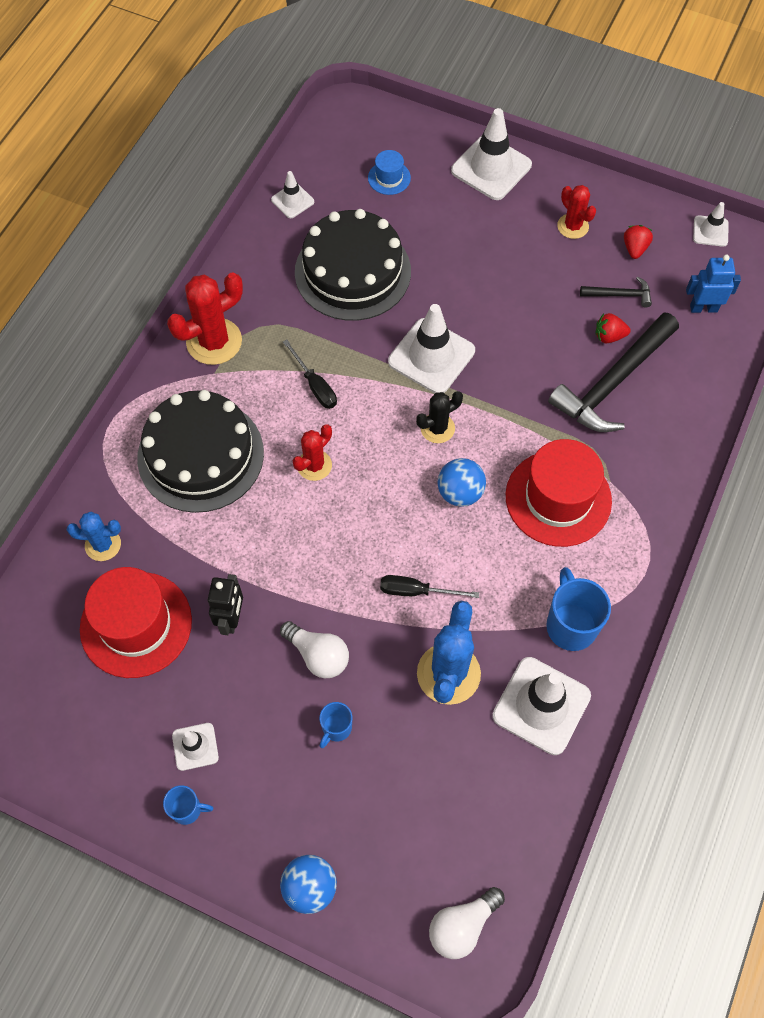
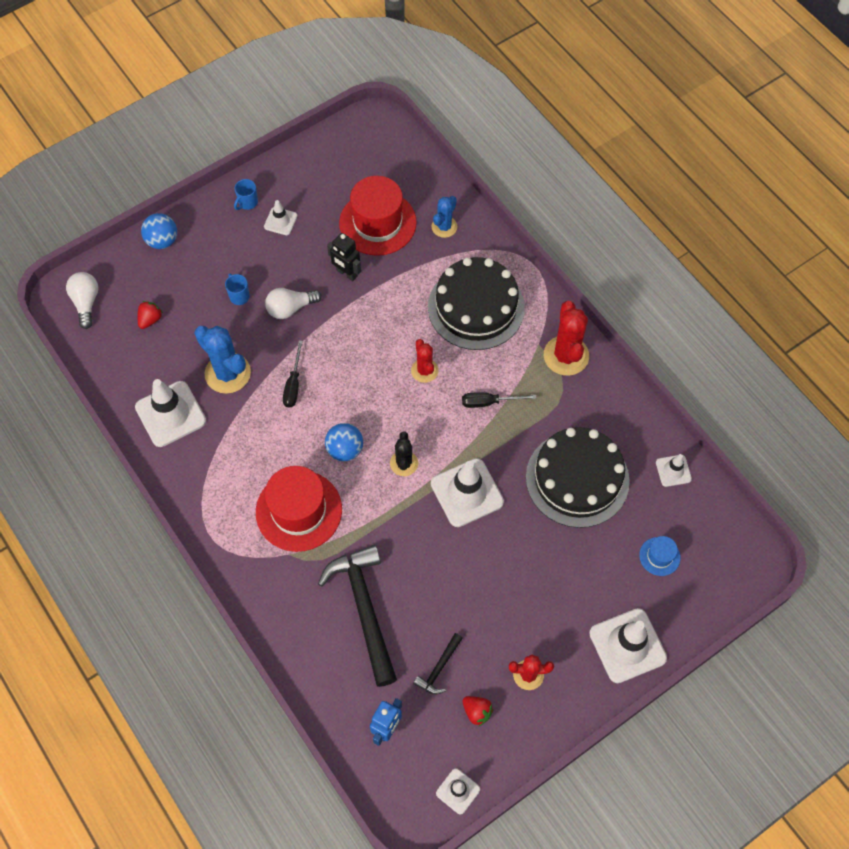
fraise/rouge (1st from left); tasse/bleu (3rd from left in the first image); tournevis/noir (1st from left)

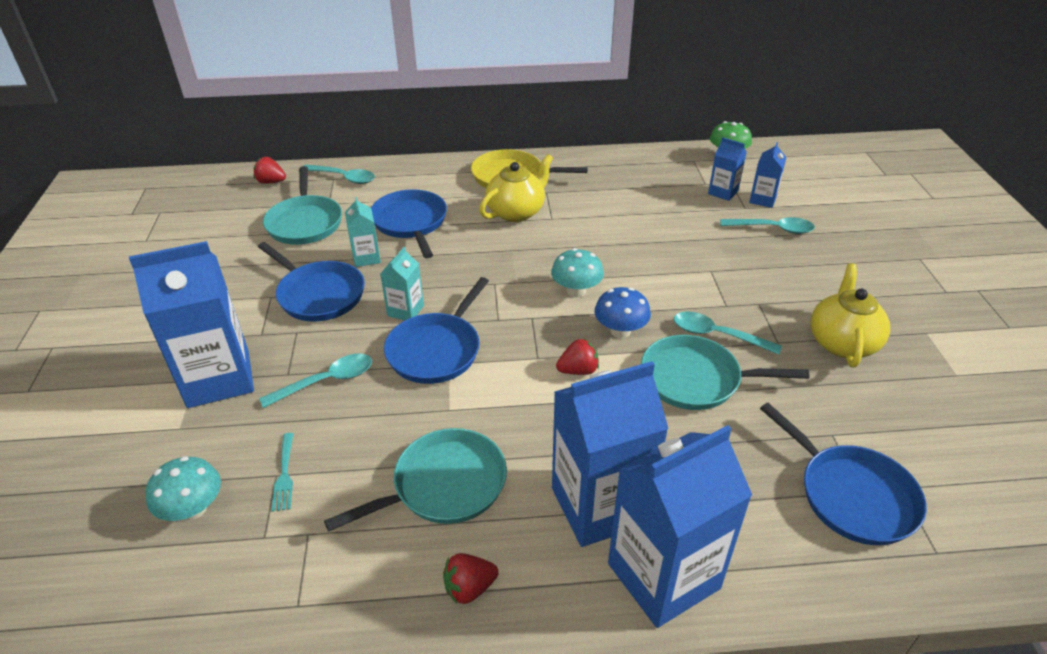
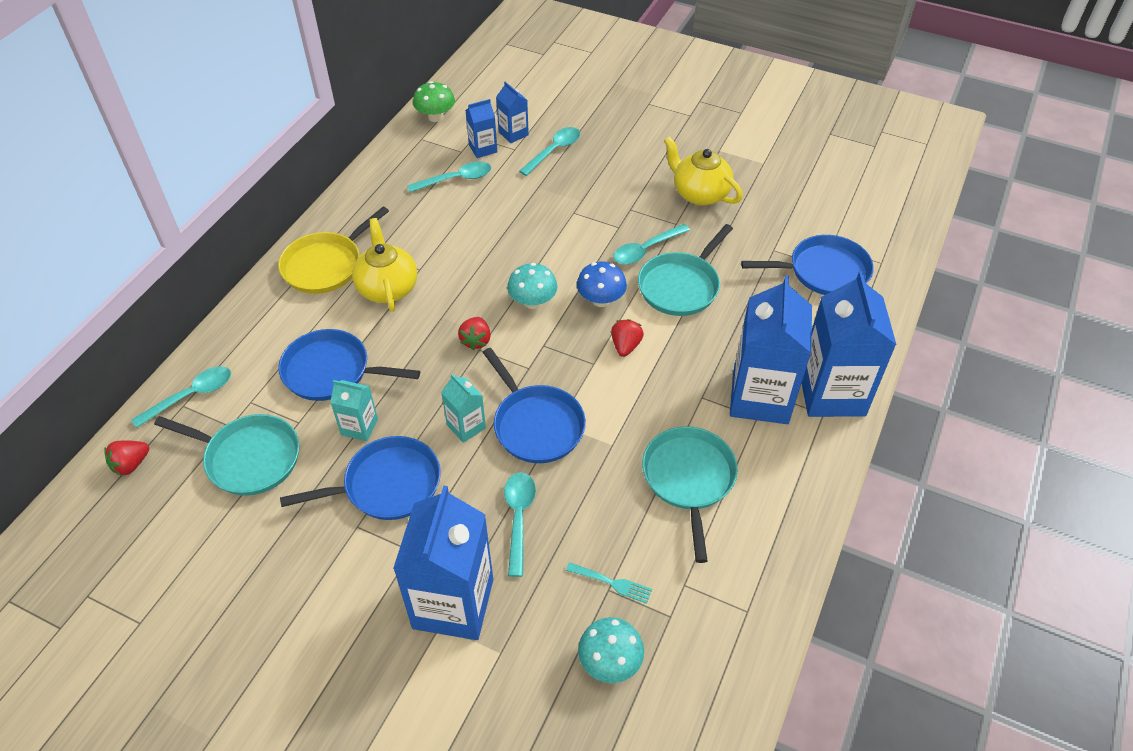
fraise/rouge (2nd from left); cuillère/turquoise (2nd from left)

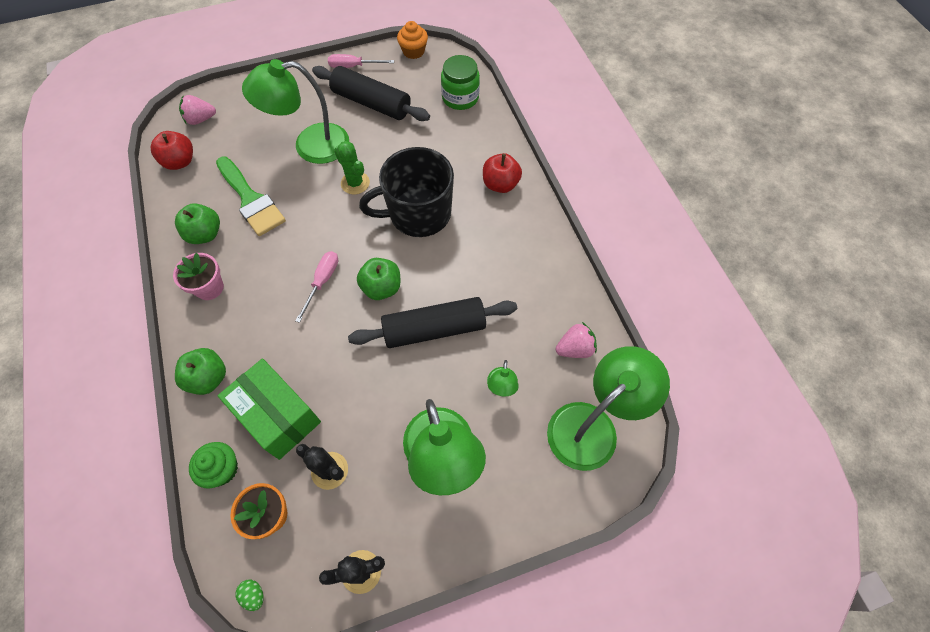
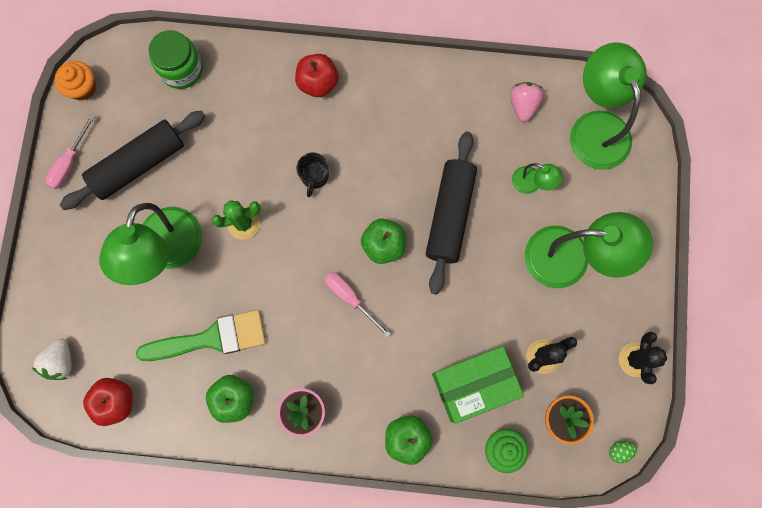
fraise/blanc; tasse/noir

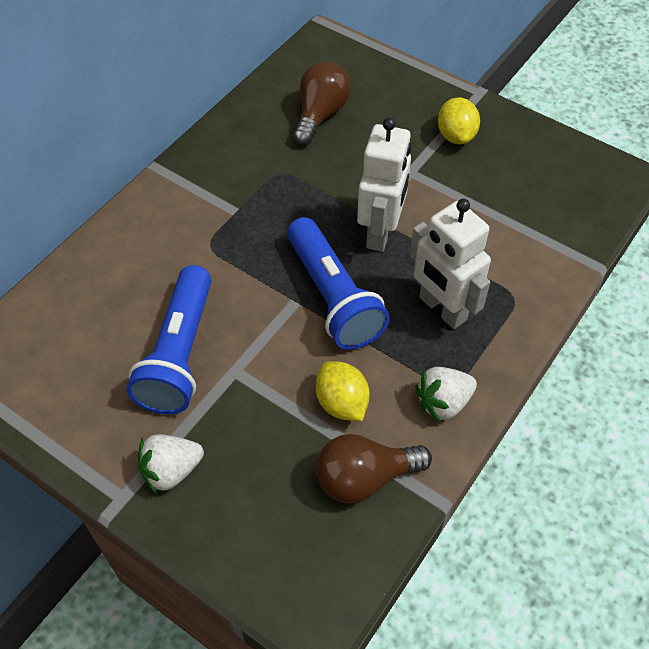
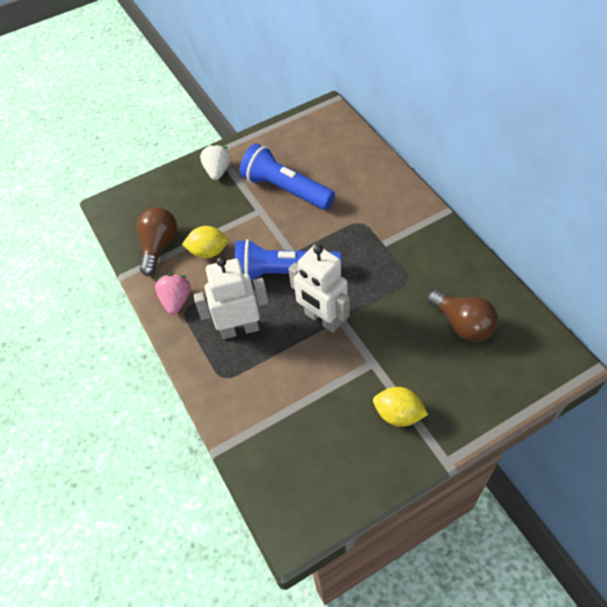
fraise/rose

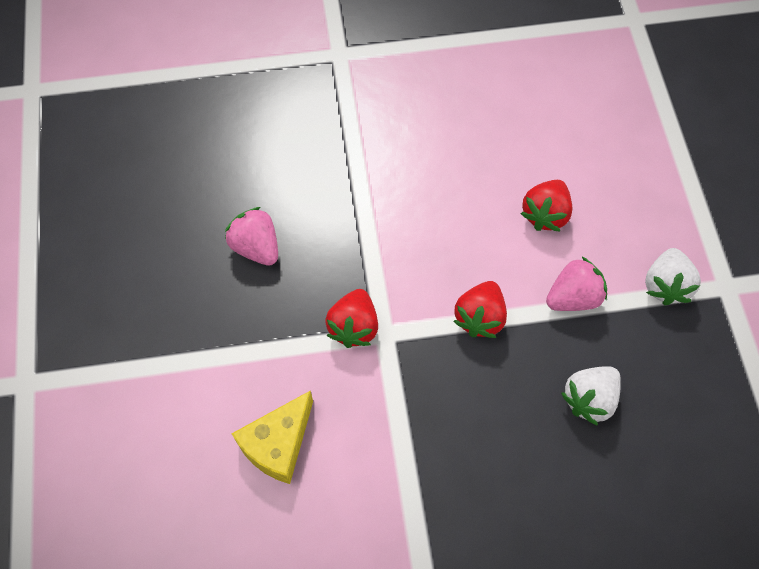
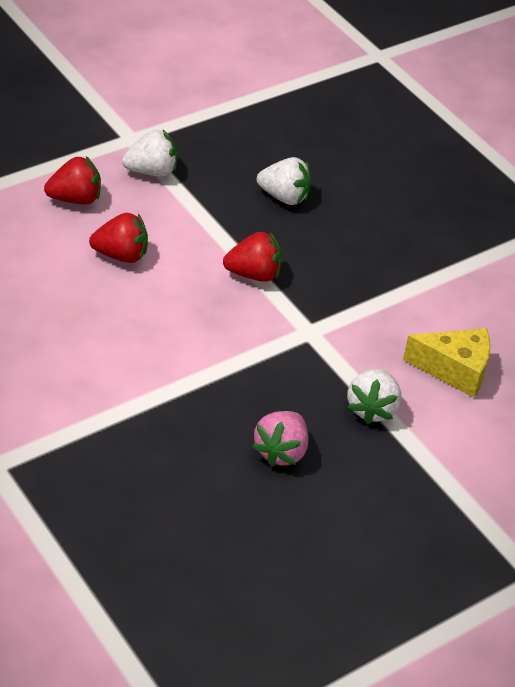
fraise/rose (2nd from left in the first image); fraise/rouge (1st from left); fraise/blanc (3rd from left)

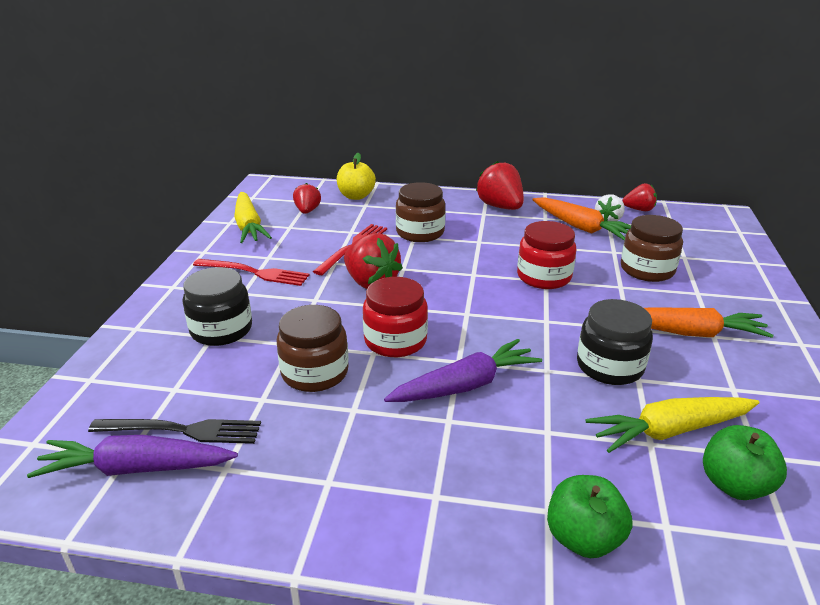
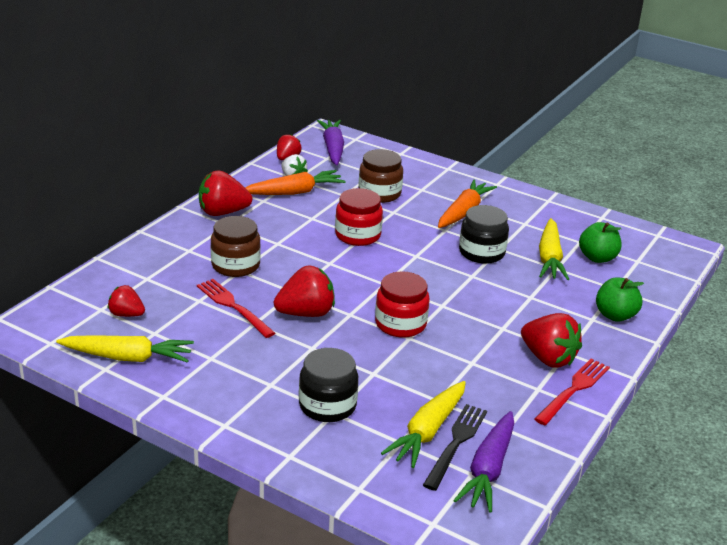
pomme/jaune; fourchette/rouge (2nd from left); bocal/marron (1st from left in the first image); carotte/violet (1st from left); fraise/rouge (5th from left); carotte/jaune (2nd from left)

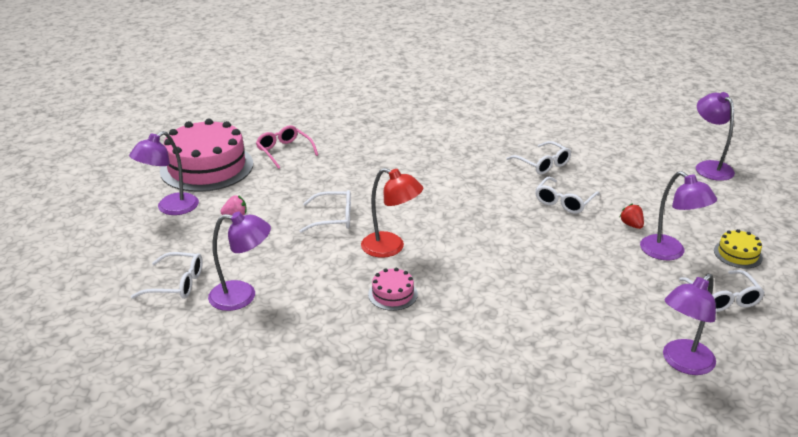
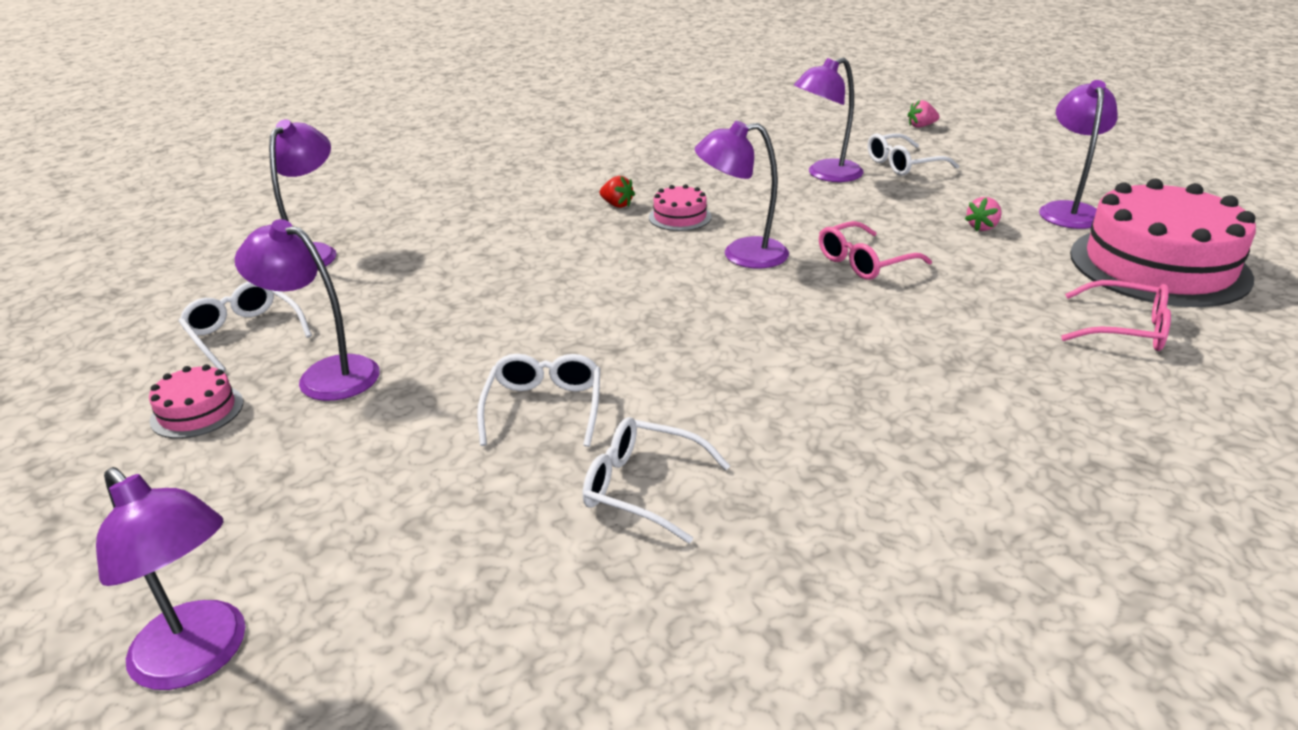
lampe/violet (4th from left); lunettes/rose (1st from left); fraise/rouge; gâteau/rose (1st from left); fraise/rose (1st from left)

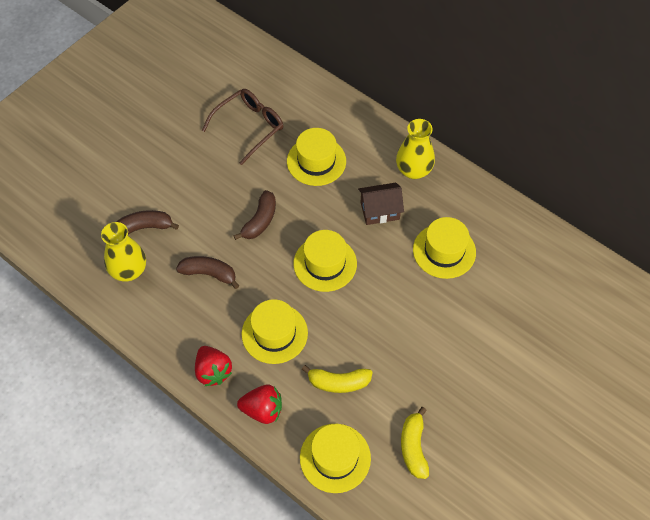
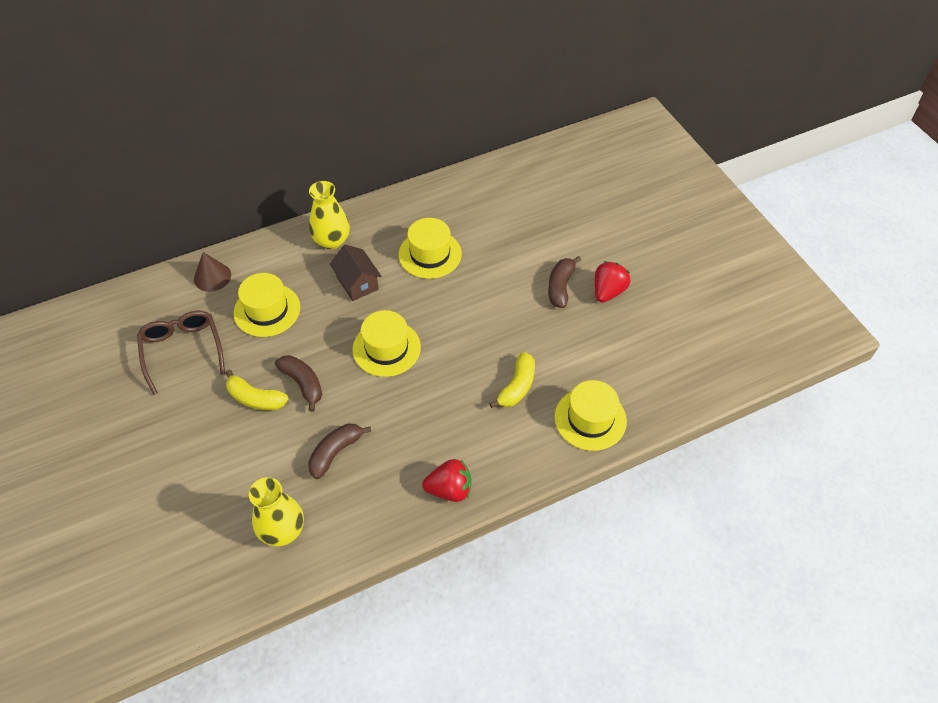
maison/marron; banane/marron (3rd from left); chapeau/jaune (1st from left in the first image); fraise/rouge (2nd from left); banane/jaune (1st from left); cône/marron

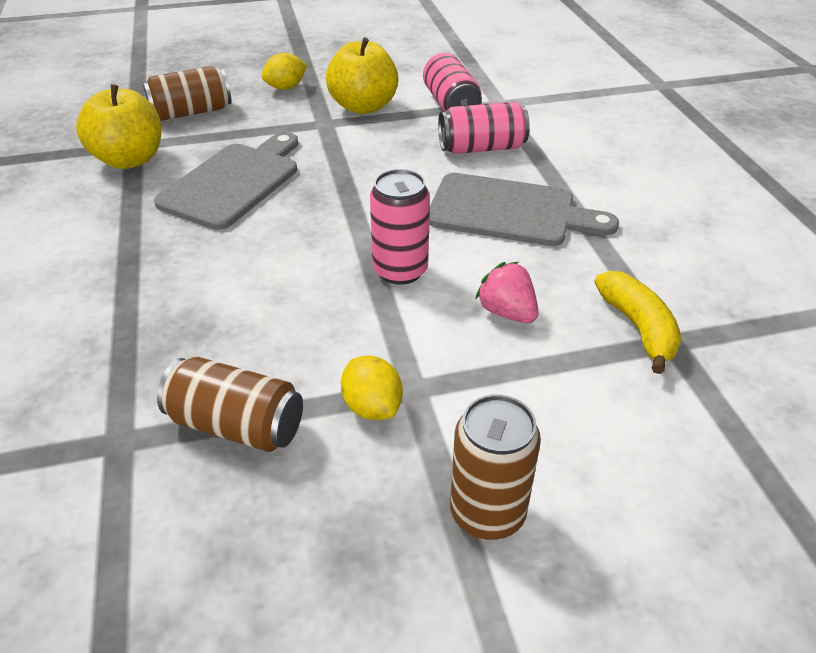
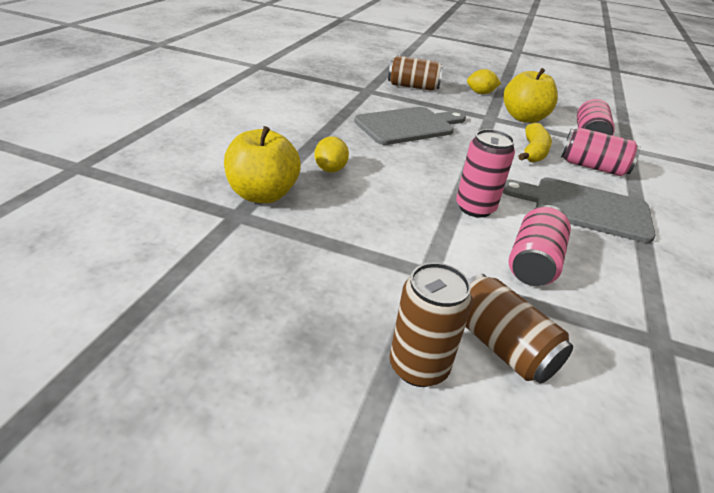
pomme/jaune (1st from left); planche à découper/gris (2nd from left); canette/rose (2nd from left); banane/jaune; citron/jaune (1st from left); canette/marron (3rd from left)

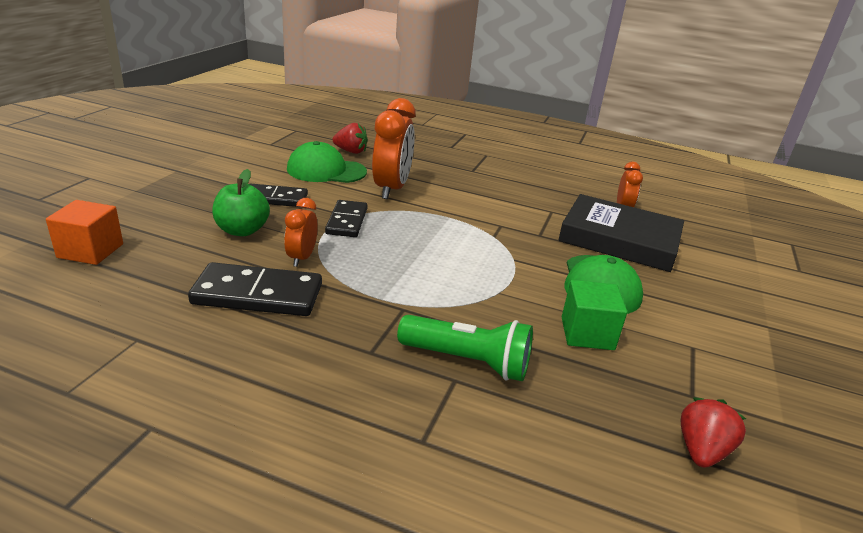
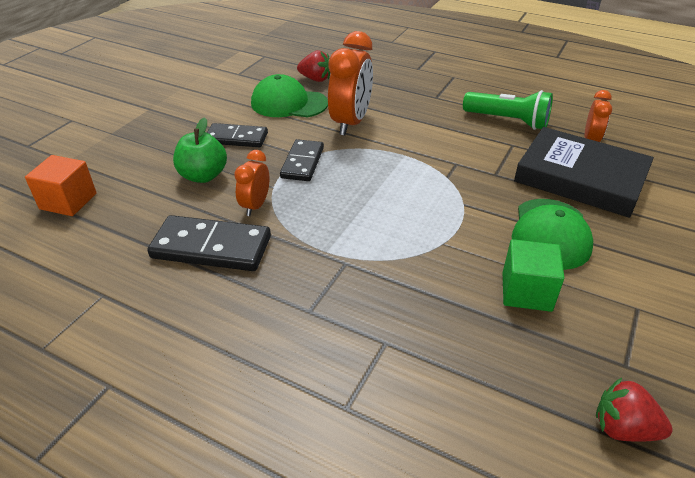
lampe de poche/vert; fraise/rouge (2nd from left)

